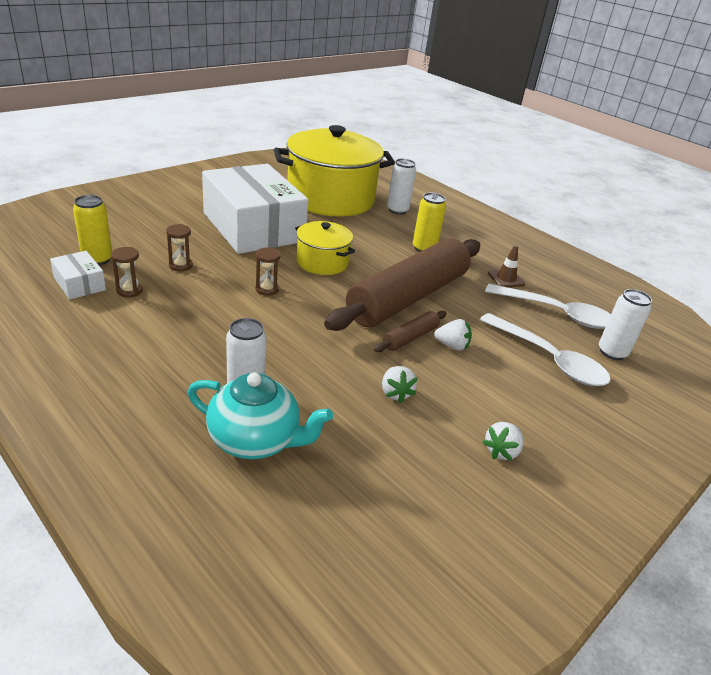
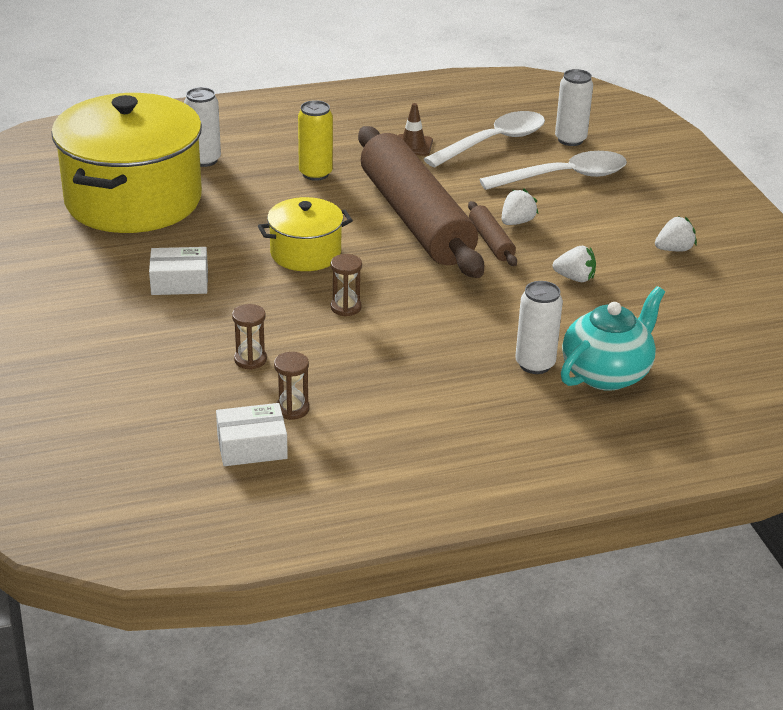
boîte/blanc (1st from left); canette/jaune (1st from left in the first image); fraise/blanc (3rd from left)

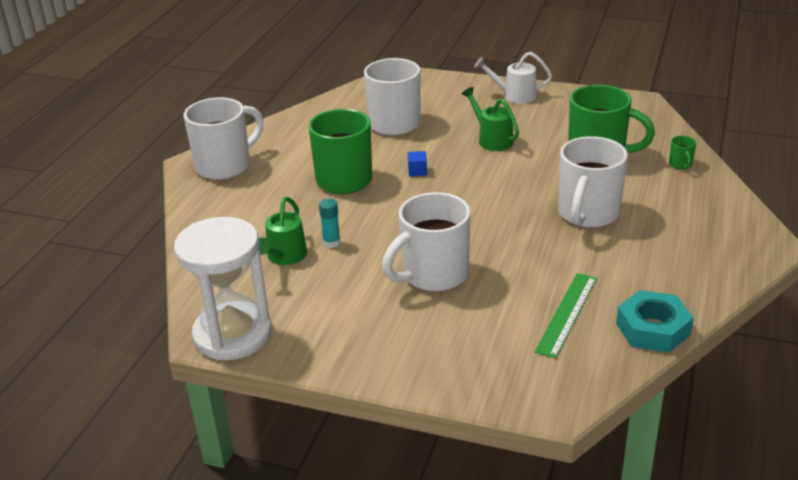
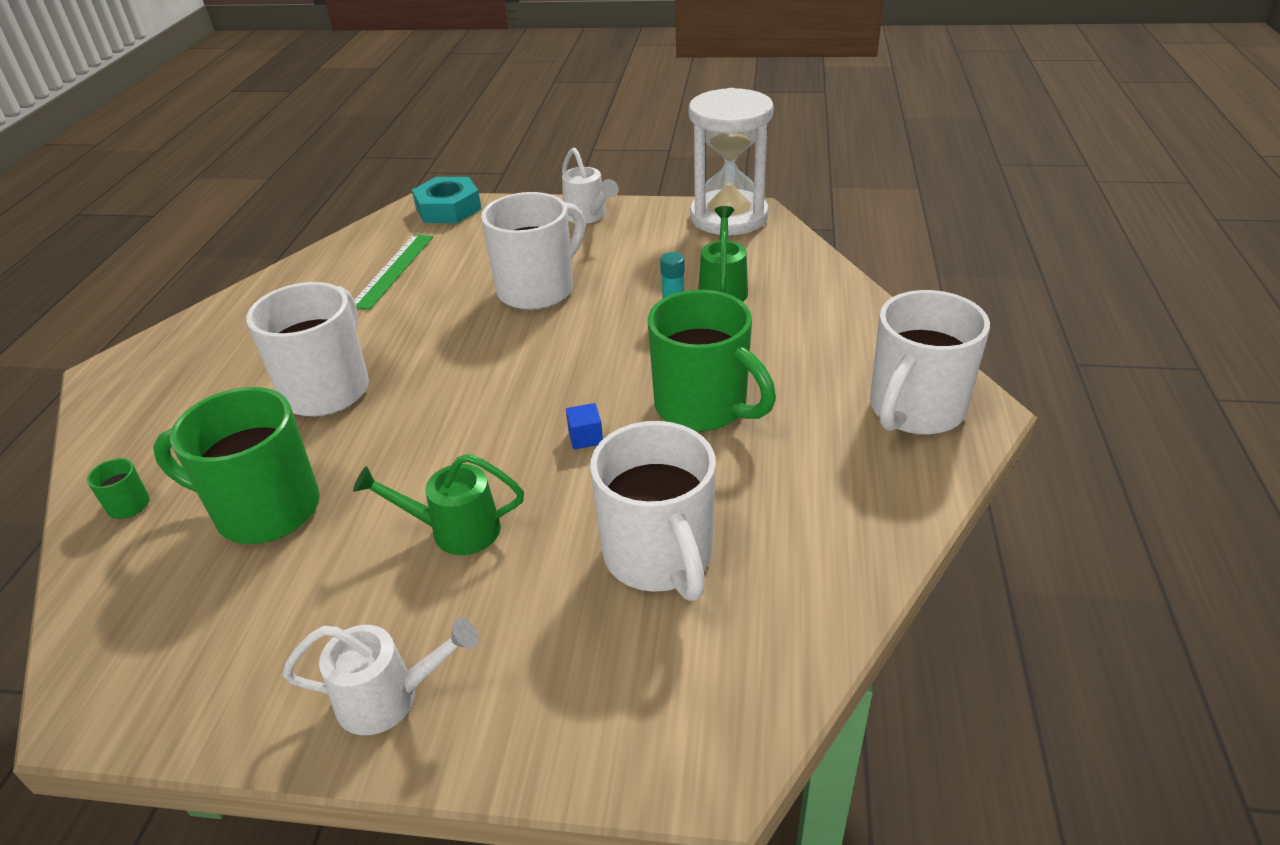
arrosoir/vert (1st from left); écrou/turquoise; arrosoir/blanc (2nd from left)

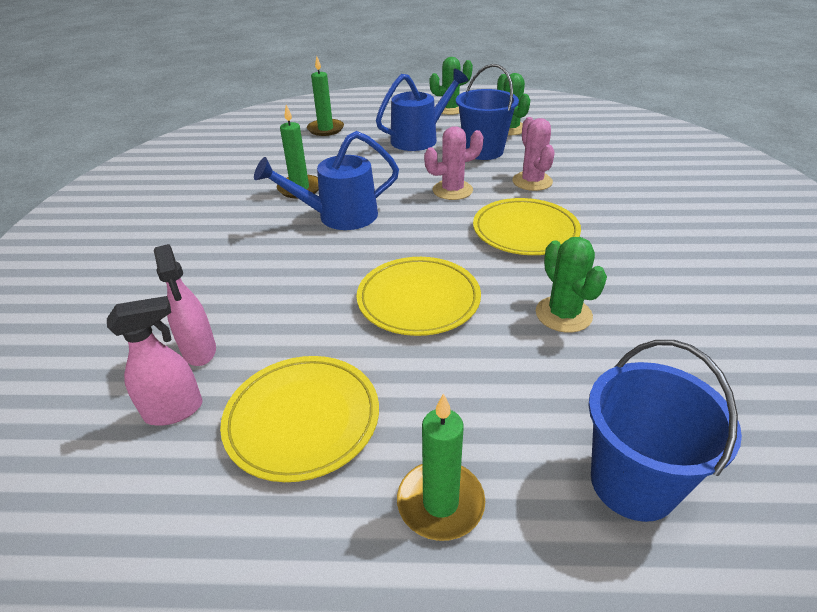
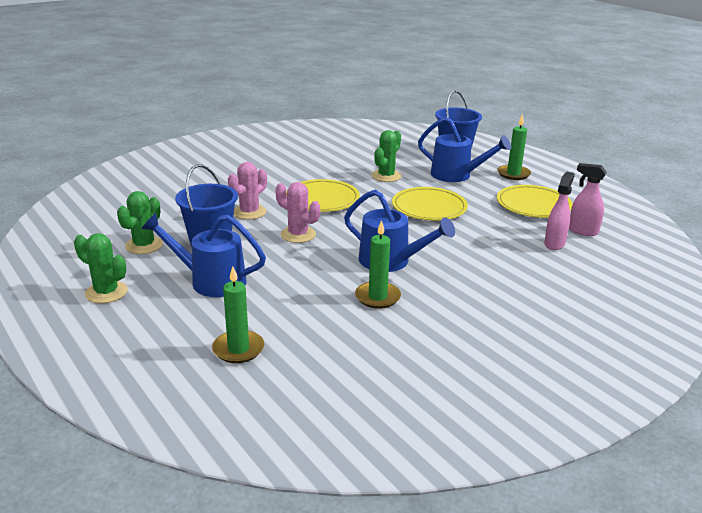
arrosoir/bleu (3rd from left)

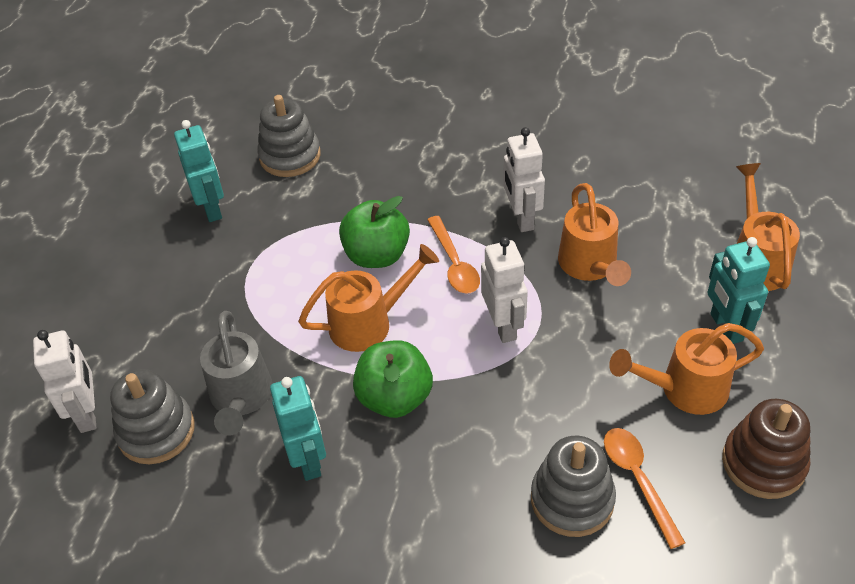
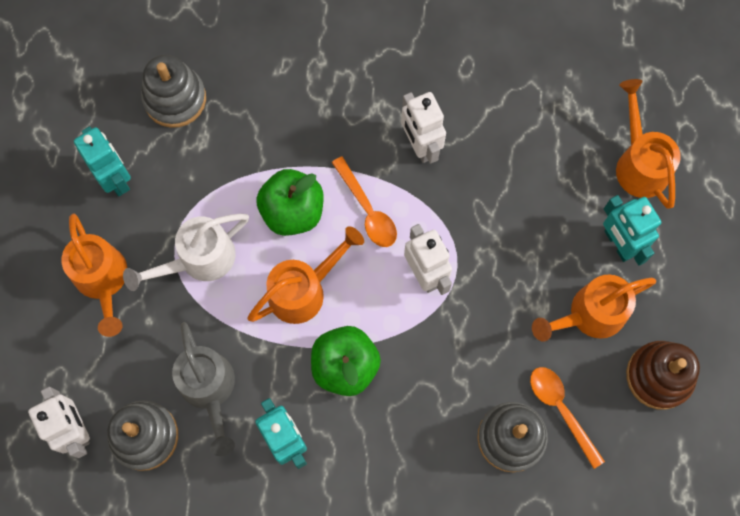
arrosoir/orange (1st from left); arrosoir/blanc

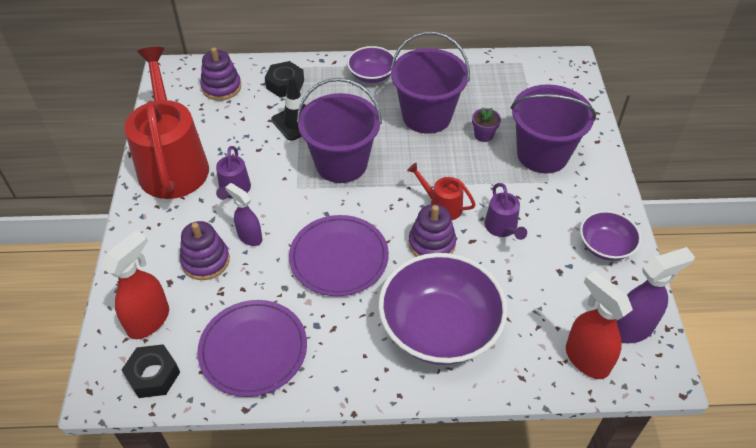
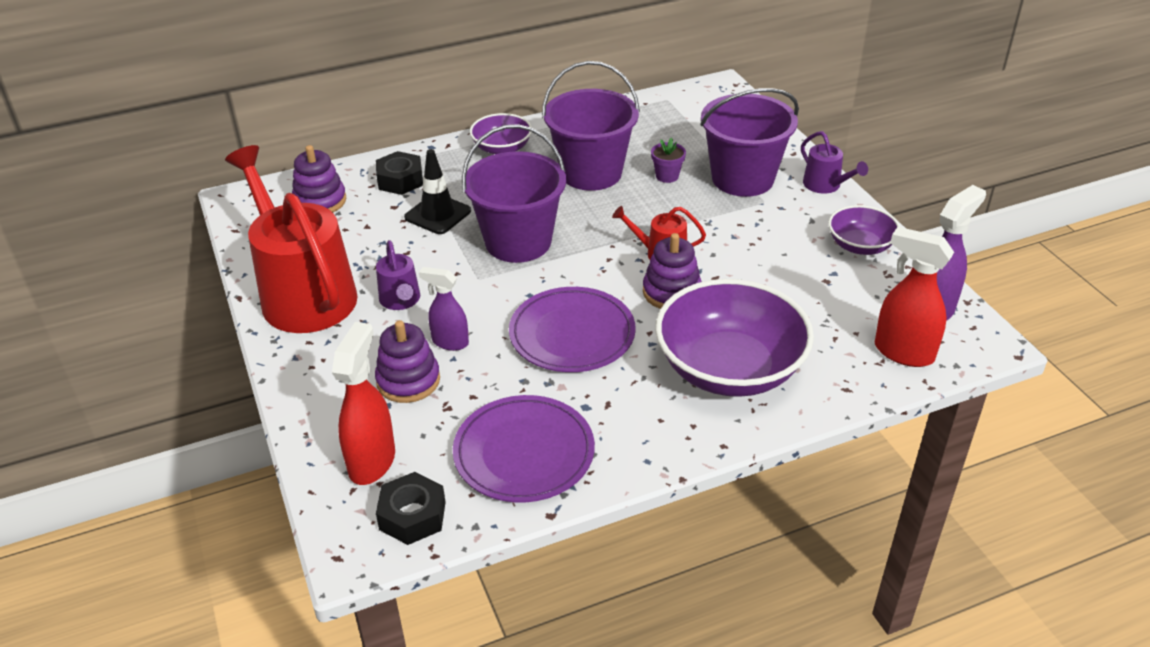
arrosoir/violet (2nd from left)

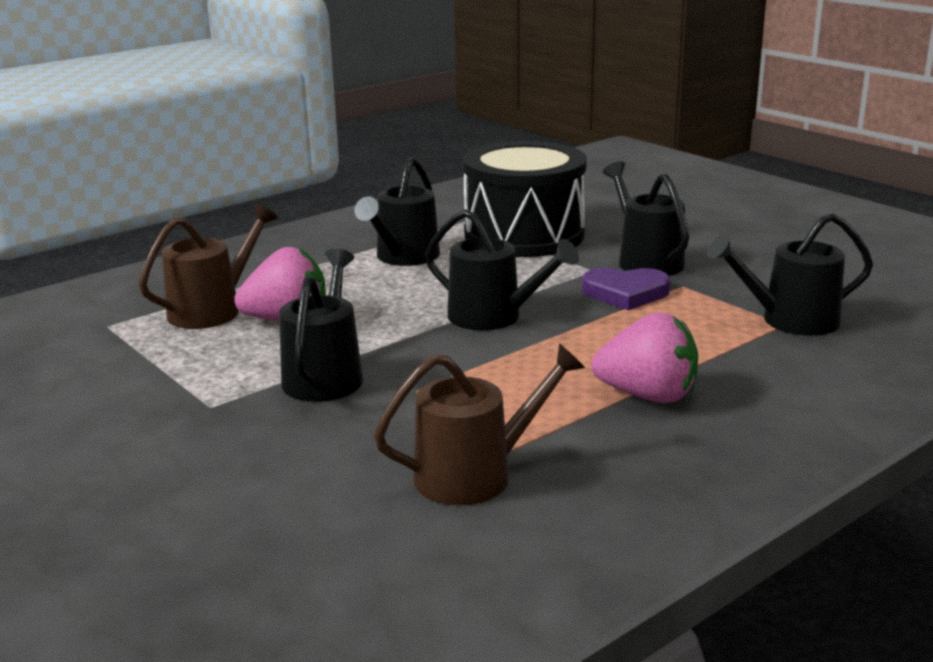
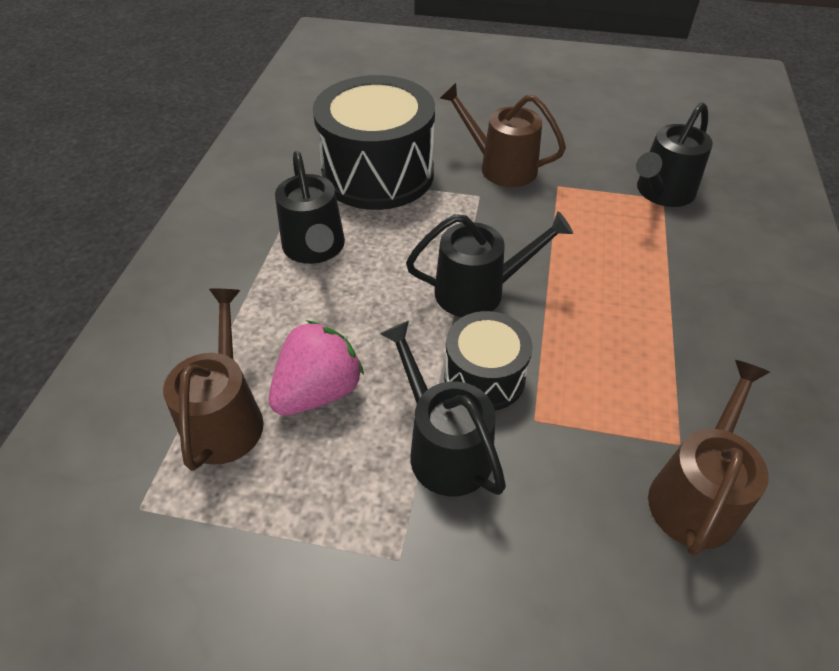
arrosoir/marron (2nd from left); cœur/violet; fraise/rose (2nd from left in the first image); tambour/noir (2nd from left)

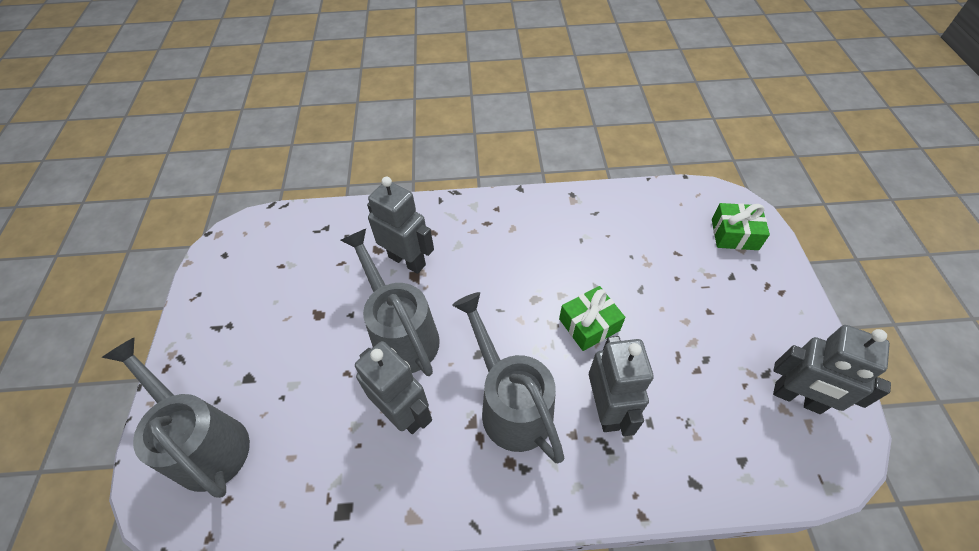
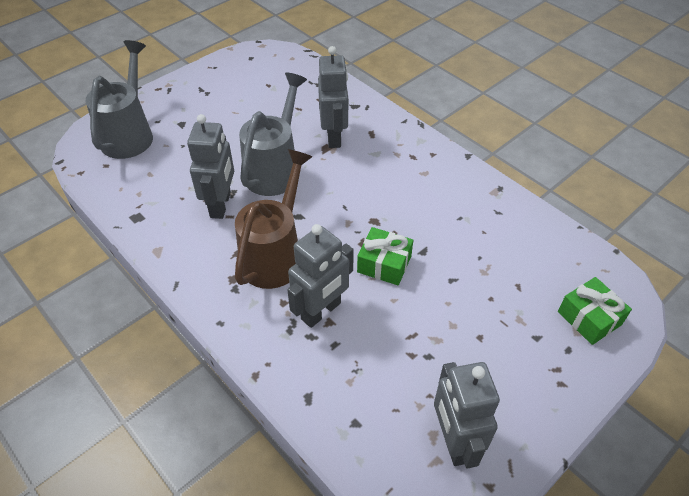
arrosoir/marron

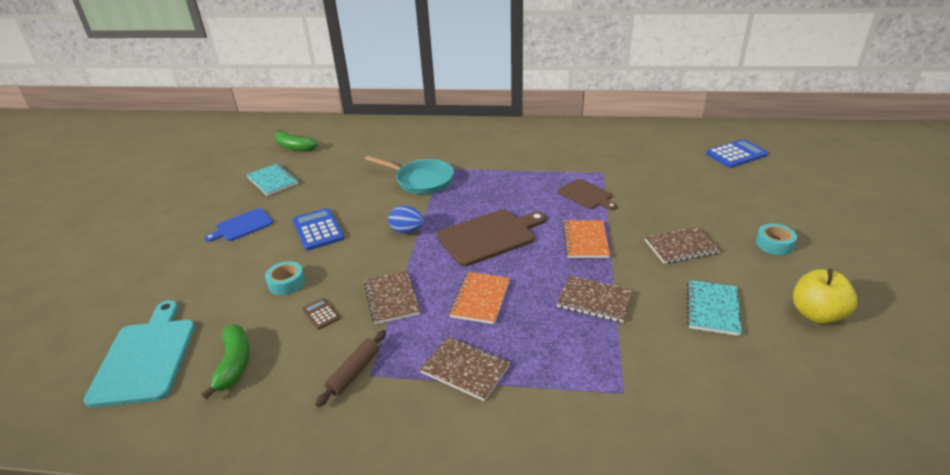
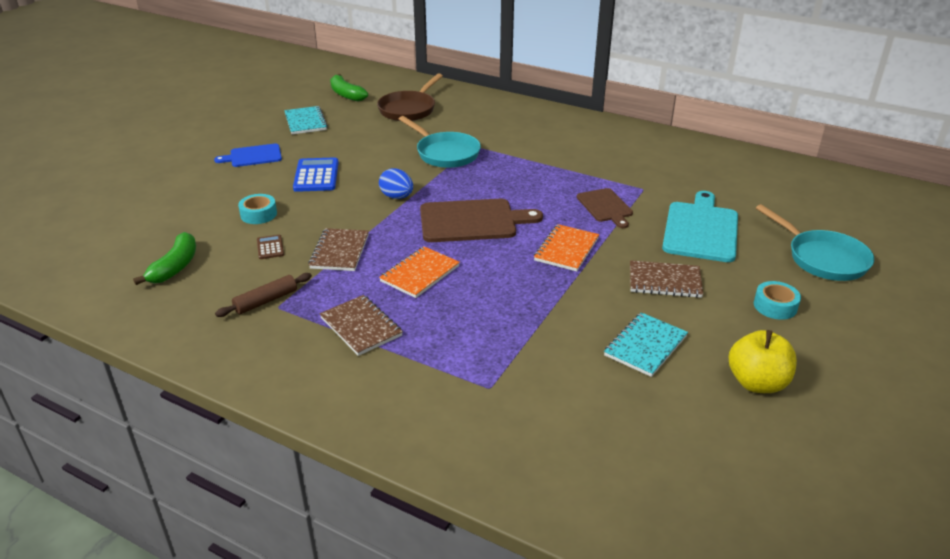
calculatrice/bleu (2nd from left in the first image); carnet/marron (3rd from left in the first image); planche à découper/turquoise; poêle/marron; poêle/turquoise (2nd from left)

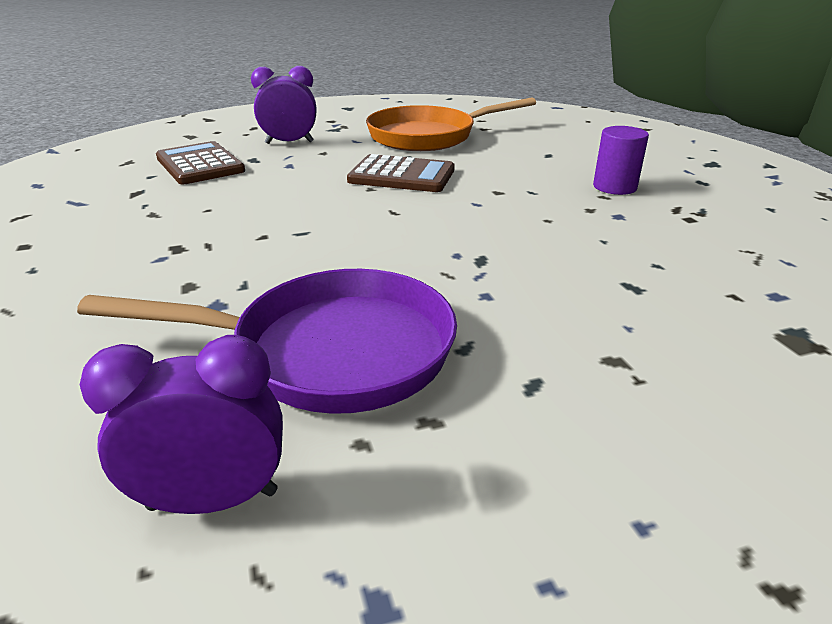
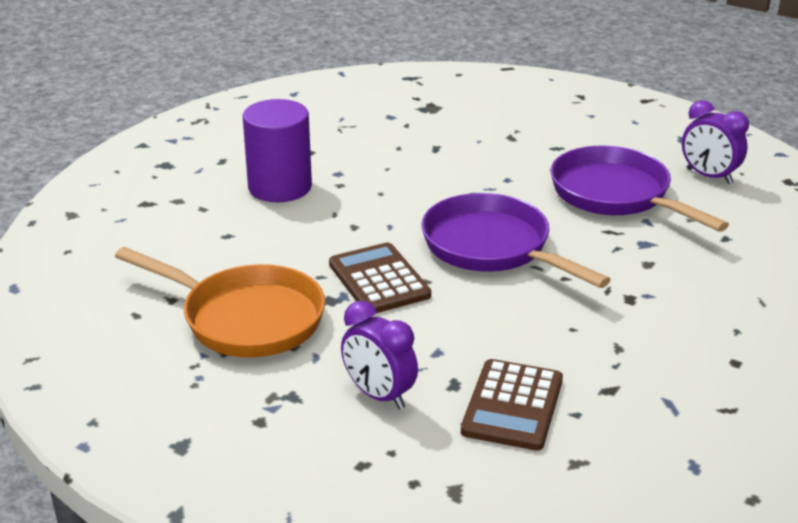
cylindre/violet; poêle/violet (1st from left)

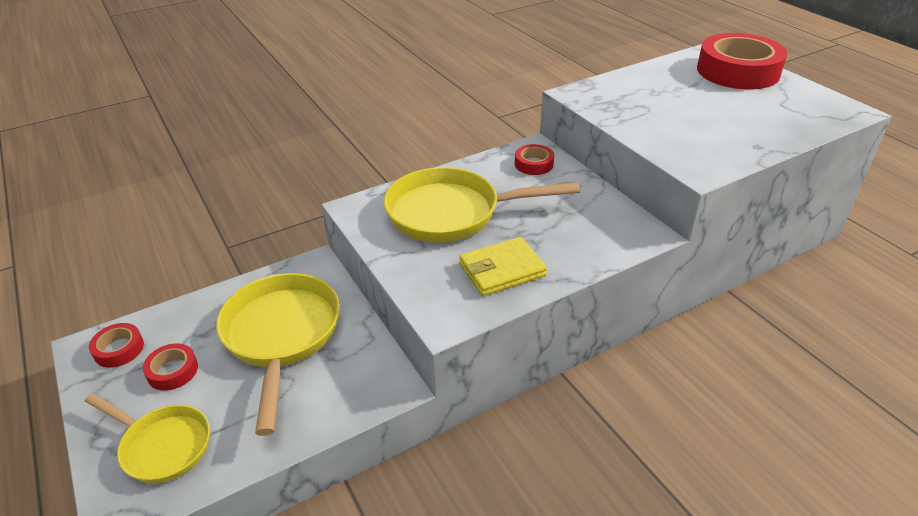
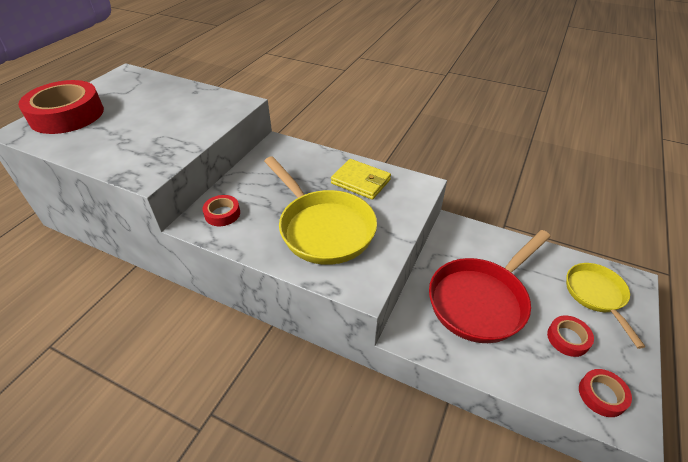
poêle/rouge

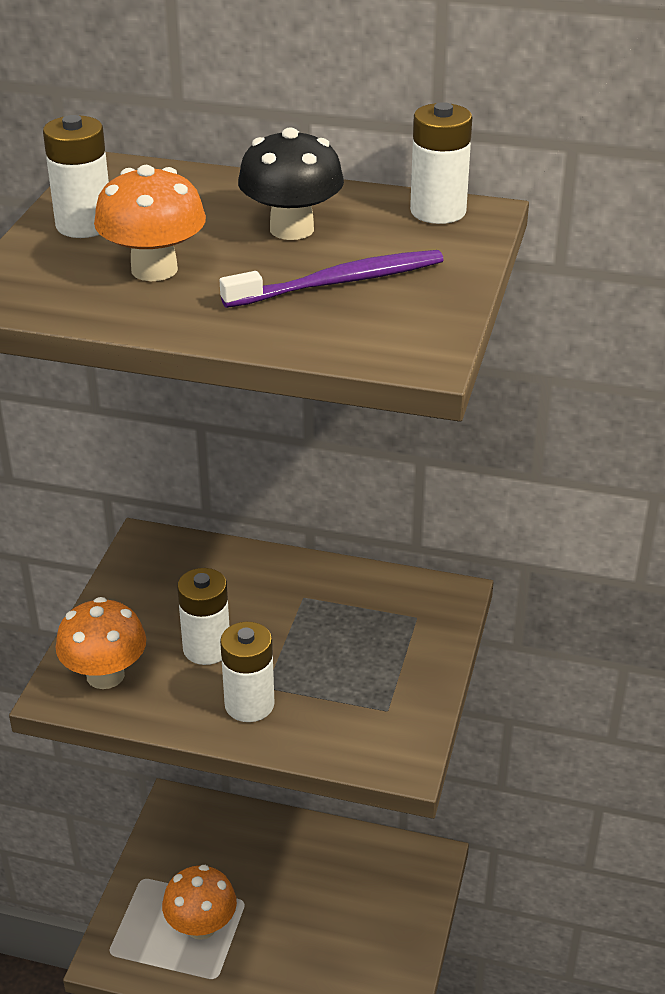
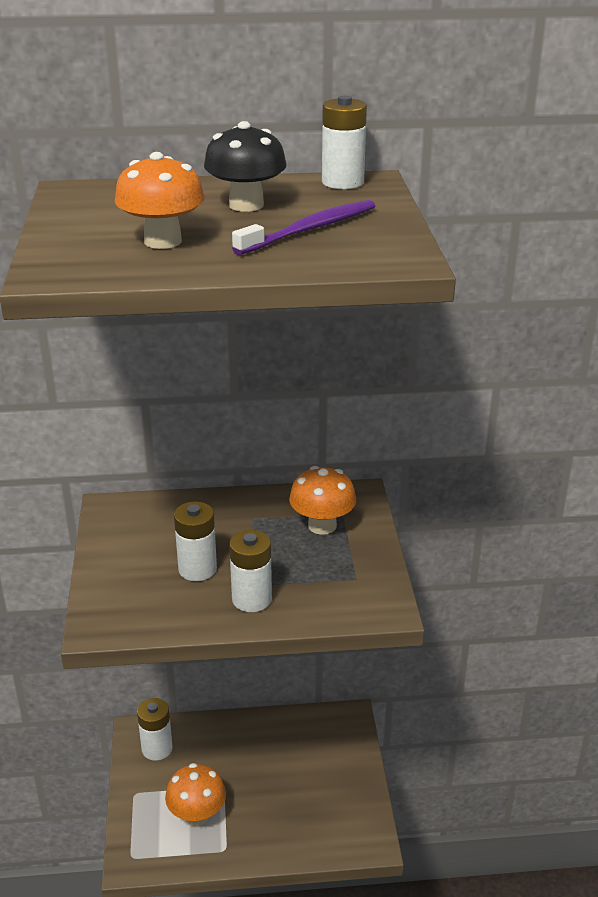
pile/blanc (1st from left); champignon/orange (3rd from left)

